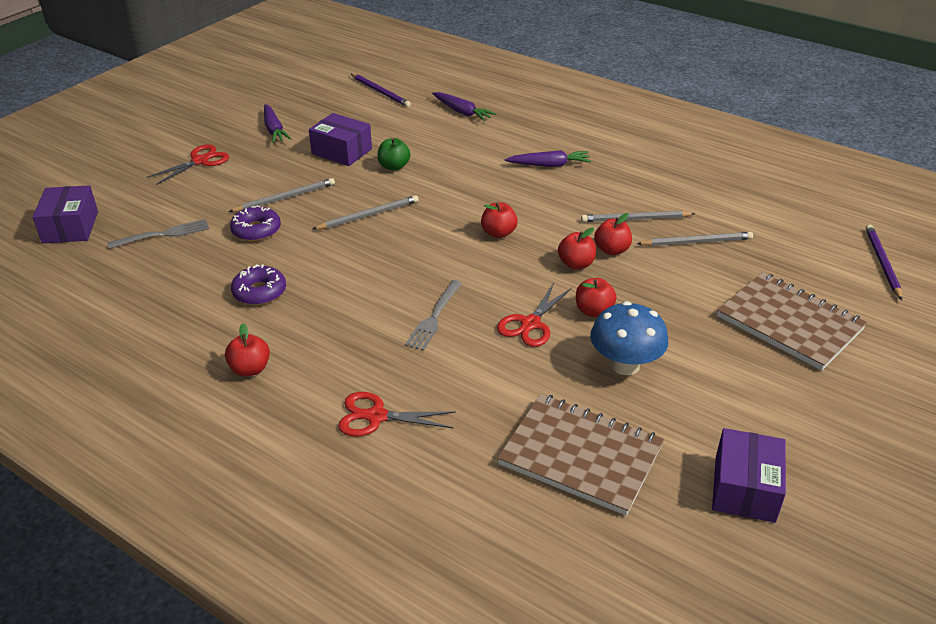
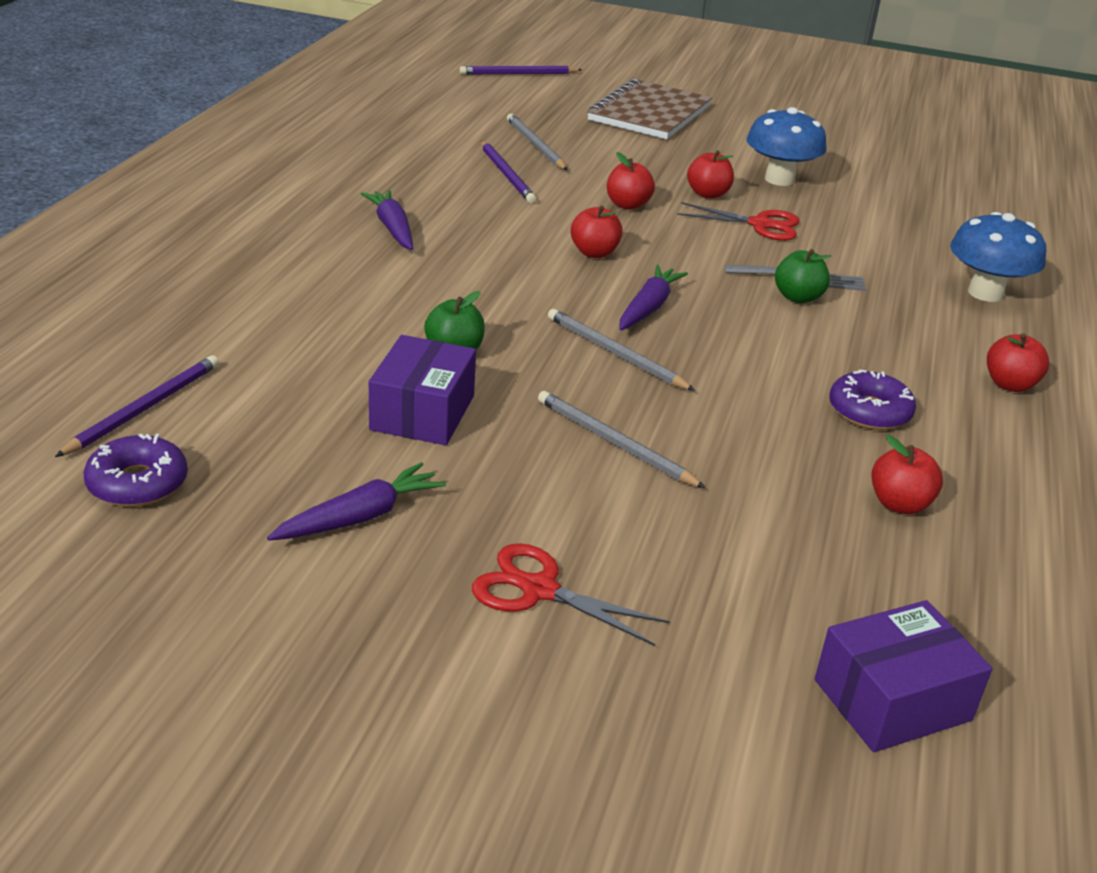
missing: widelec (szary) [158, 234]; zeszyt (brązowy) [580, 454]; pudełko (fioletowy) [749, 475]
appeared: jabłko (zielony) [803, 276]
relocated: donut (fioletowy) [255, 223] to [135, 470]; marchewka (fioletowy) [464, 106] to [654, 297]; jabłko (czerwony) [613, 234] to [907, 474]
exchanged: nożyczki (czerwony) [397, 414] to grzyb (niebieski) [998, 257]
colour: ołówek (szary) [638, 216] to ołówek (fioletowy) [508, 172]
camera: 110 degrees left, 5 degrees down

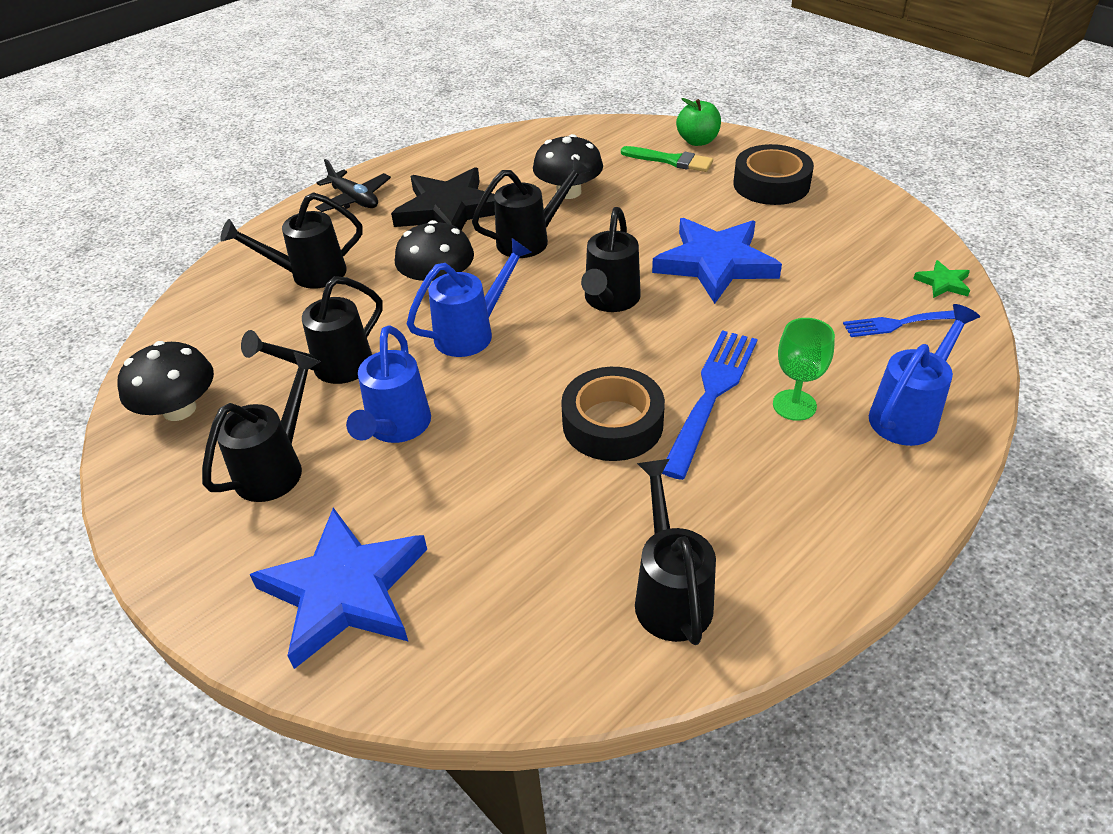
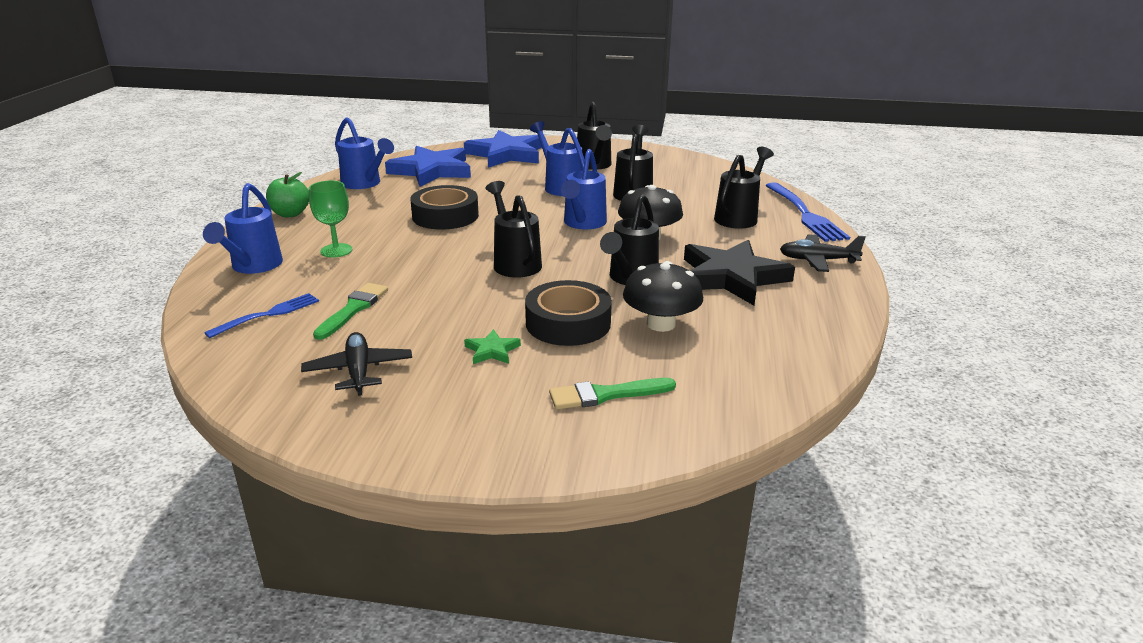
missing: grzyb (czarny) [165, 381]
appeared: samolot (czarny) [356, 364]; pędzel (zielony) [350, 311]
relocated: gwiazda (niebieski) [717, 261] to [428, 166]; widelec (niebieski) [709, 405] to [807, 212]; jabłko (zielony) [698, 122] to [287, 194]; taśma klejąca (czarny) [773, 174] to [568, 313]; gwiazda (zielony) [941, 279] to [492, 346]
colour: konewka (czarny) [675, 552] to konewka (niebieski) [364, 153]
camera: 140 degrees right, 15 degrees down

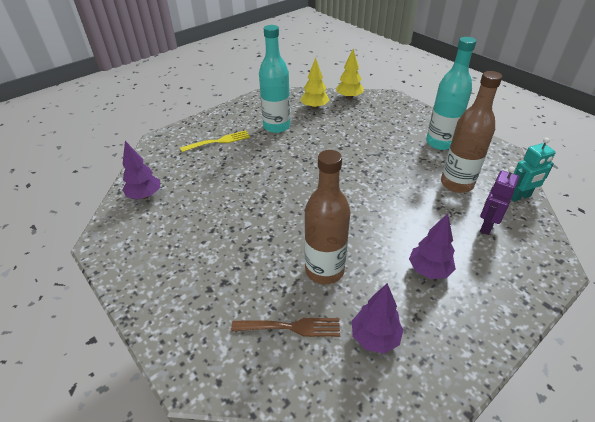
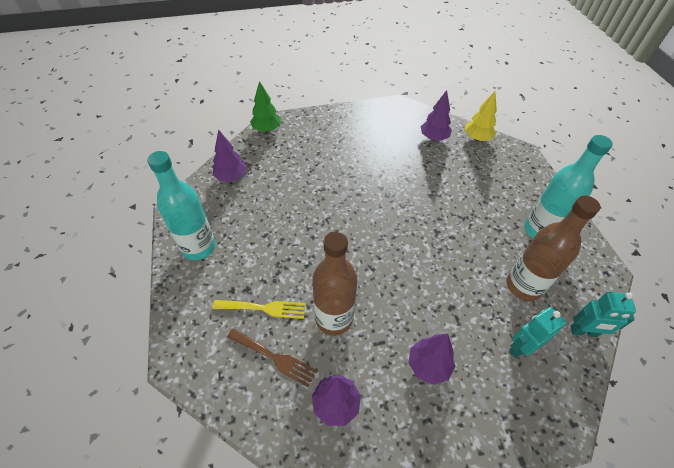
appeared: drzewko (zielony) [265, 106]
relocated: widelec (żółty) [215, 141] to [259, 309]; butelka (turkusowy) [274, 79] to [181, 205]
colour: drzewko (żółty) [315, 83] to drzewko (fioletowy) [436, 115]; robot (fioletowy) [499, 201] to robot (turkusowy) [537, 332]
camera: 25 degrees right, 10 degrees up

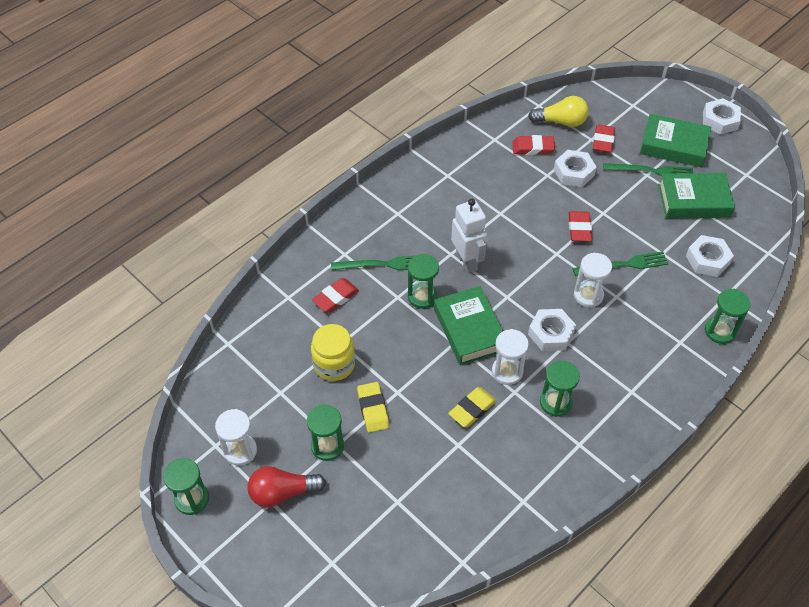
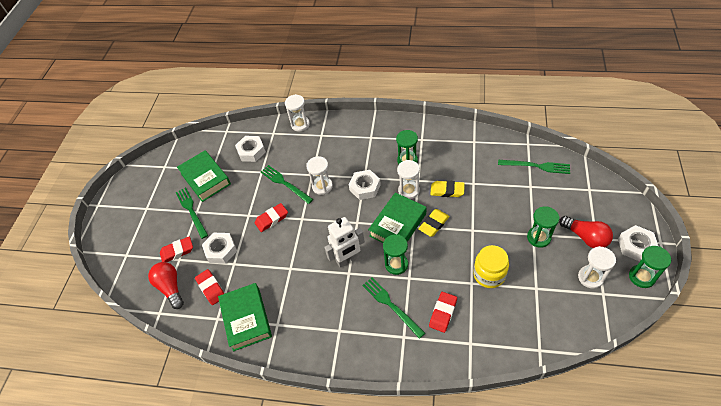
appeared: widelec (zielony) [534, 167]
relocated: gumka do mazania (żółty) [373, 407] to [434, 223]; książka (zielony) [675, 140] to [245, 317]; nakrętka (biały) [722, 116] to [638, 243]
colour: żarówka (żółty) [558, 111] to żarówka (czerwony) [166, 285]; klepsydra (zielony) [728, 316] to klepsydra (biały) [297, 113]
spun: gumka do mazania (czerwony) [335, 295] = [443, 312] 75 degrees counterclockwise; robot (biały) [469, 236] = [344, 242] 150 degrees counterclockwise
camera: 120 degrees left, 0 degrees up

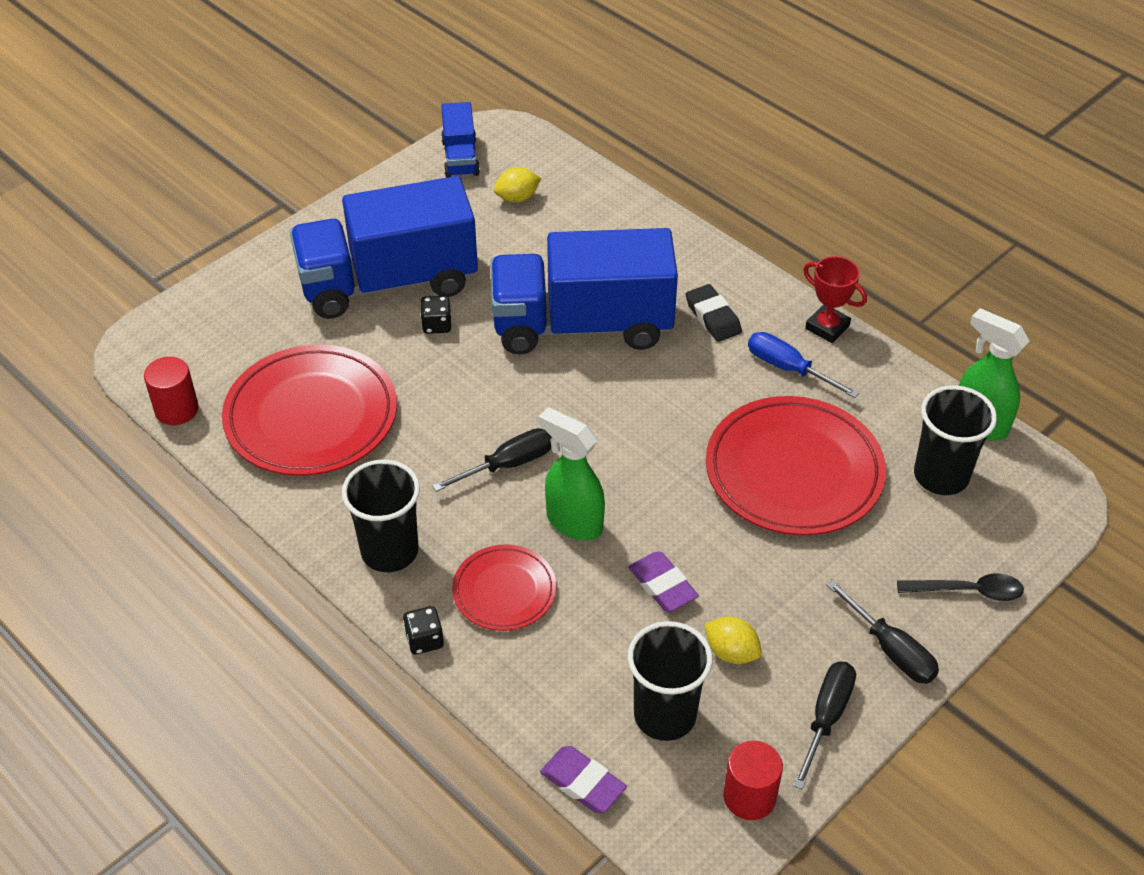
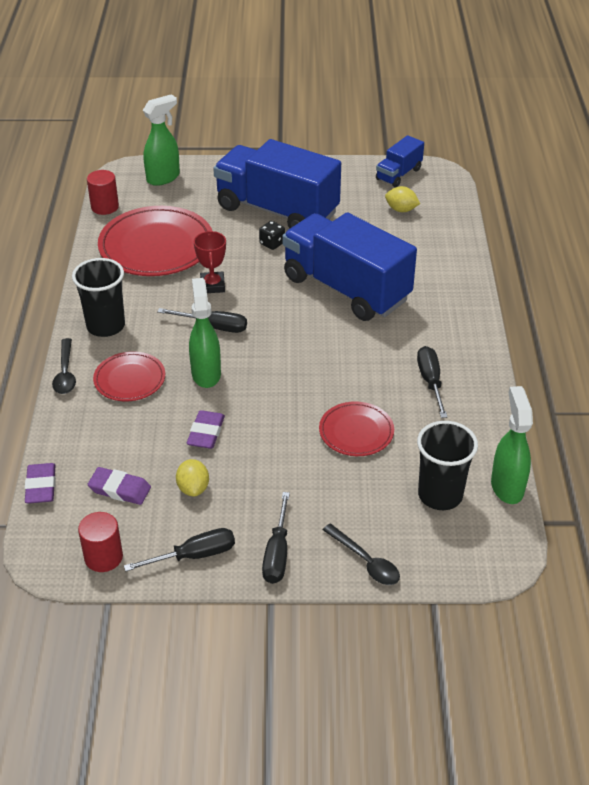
missing: gumka do mazania (czarny) [714, 313]
appeared: spryskiwacz (zielony) [161, 140]
relocated: puchar (czerwony) [835, 299] to [210, 262]
exchanged: kostka do gry (czarny) [423, 630] to łyżka (czarny) [64, 366]; szklanka (czarny) [670, 681] to gumka do mazania (fioletowy) [119, 486]
colour: śrubokręt (niebieski) [803, 365] to śrubokręt (czarny) [432, 382]
size: talerz (czerwony) [796, 466] = [356, 428] x0.55
camera: 45 degrees right, 5 degrees down

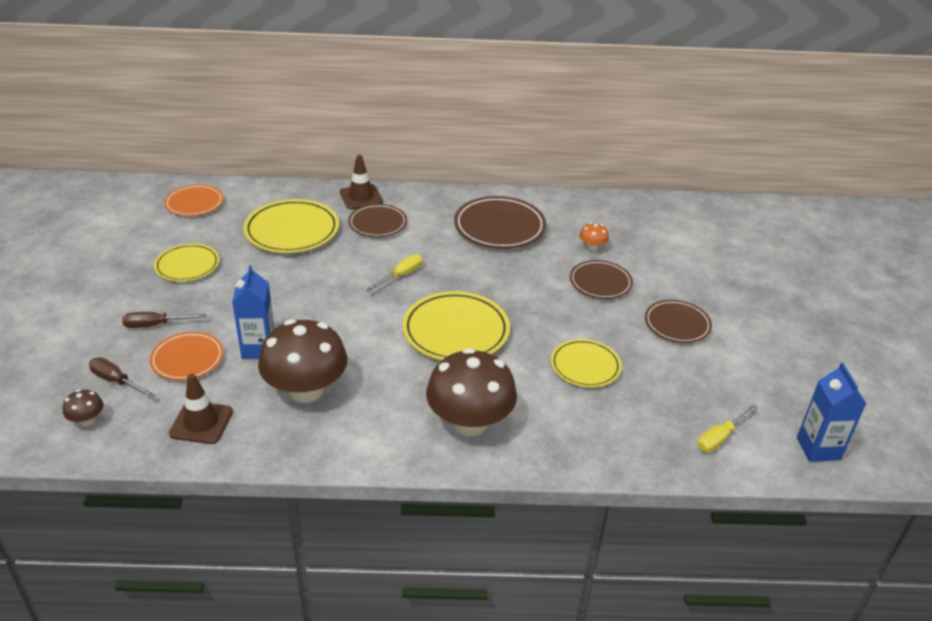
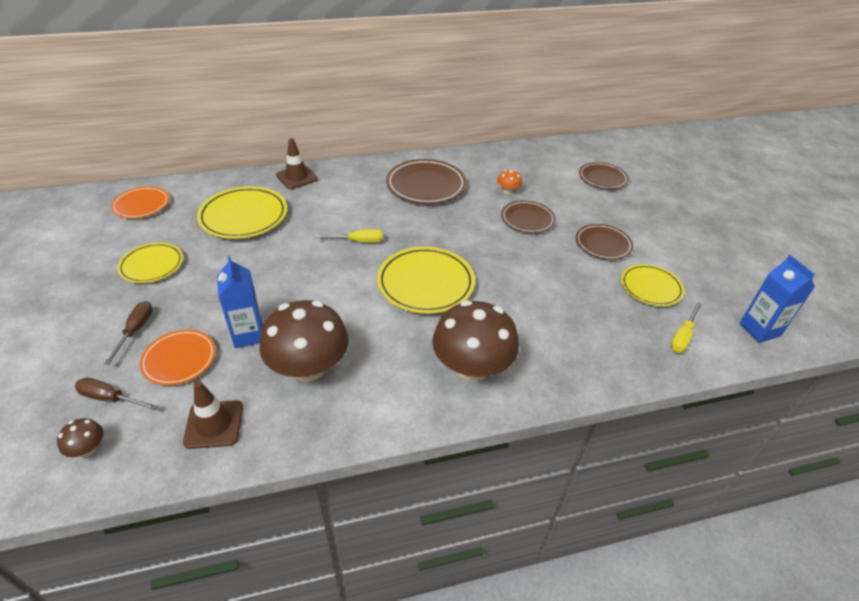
relocated: talerz (brązowy) [377, 220] to [604, 175]; talerz (żółty) [586, 363] to [652, 285]
spun: śrubokręt (brązowy) [164, 320] = [128, 333] 120 degrees clockwise; śrubokręt (żółty) [394, 273] = [349, 235] 60 degrees clockwise
camera: 15 degrees left, 5 degrees up

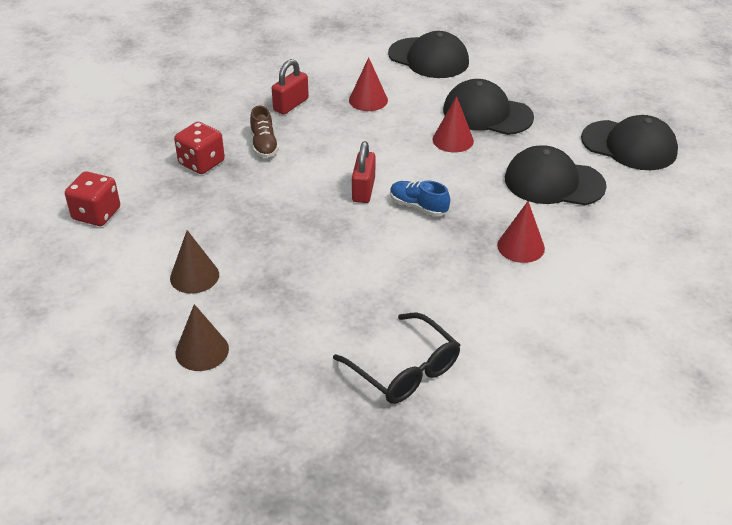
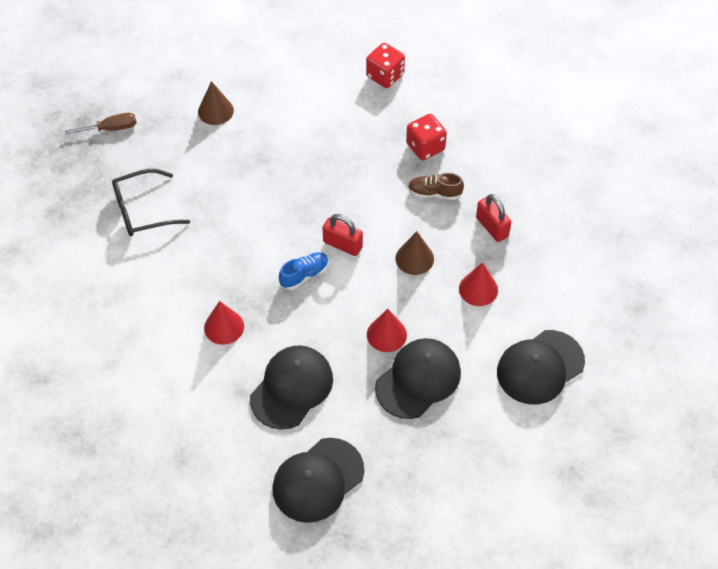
appeared: śrubokręt (brązowy) [101, 123]
relocated: stożek (brązowy) [194, 262] to [415, 253]
camera: 110 degrees right, 15 degrees up

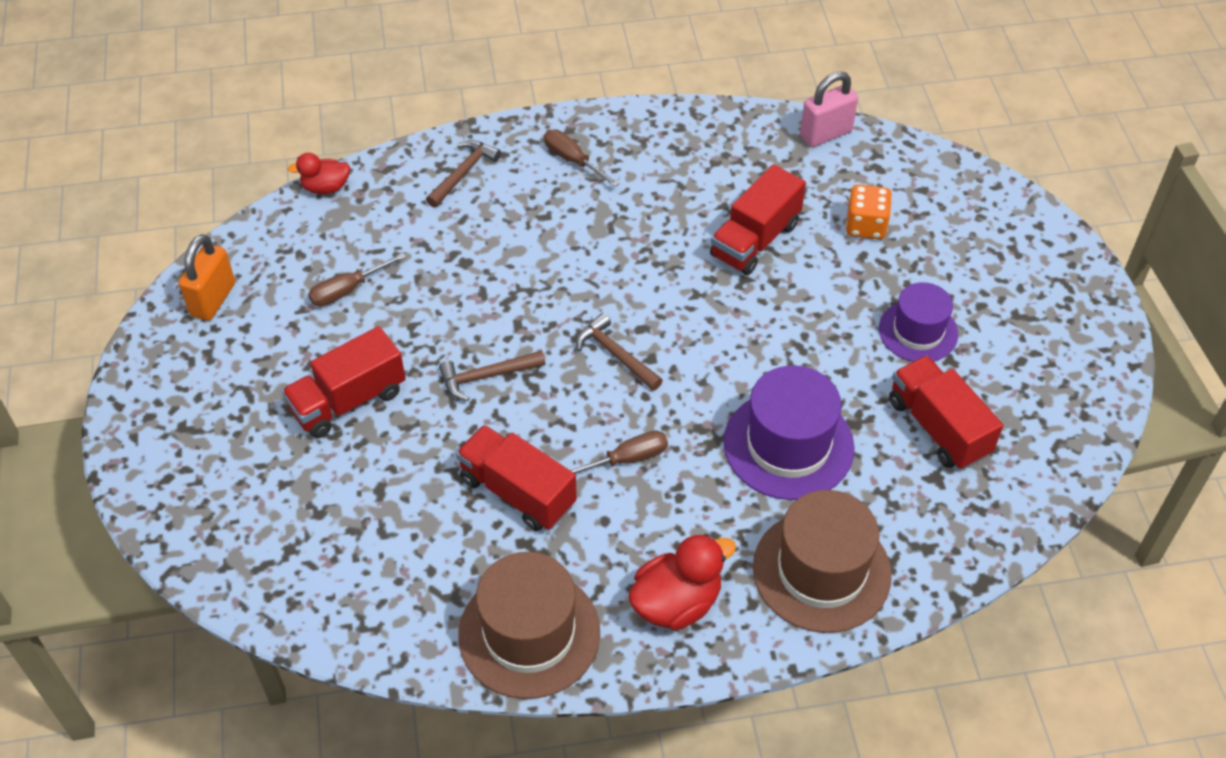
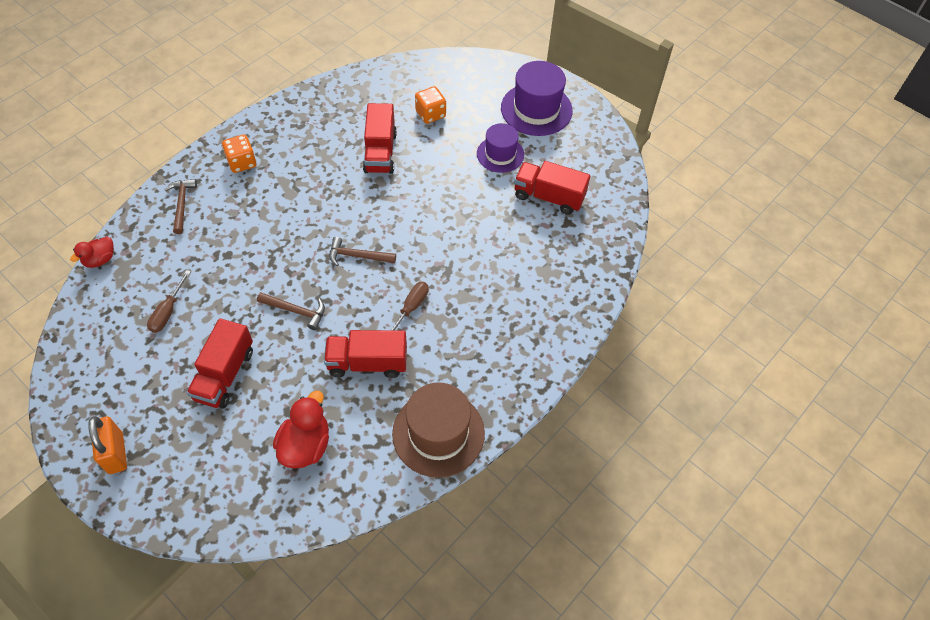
missing: kapelusz (brązowy) [822, 561]; kłódka (różowy) [829, 109]
relocated: kłódka (pomarańczowy) [207, 277] to [107, 445]; kaczka (czerwony) [682, 582] to [301, 430]; kapelusz (fioletowy) [789, 432] to [537, 98]
exchanged: śrubokręt (brązowy) [581, 158] to kostka do gry (pomarańczowy) [239, 154]
spun: młotek (brązowy) [492, 375] = [291, 311] 105 degrees counterclockwise
camera: 40 degrees left, 5 degrees up

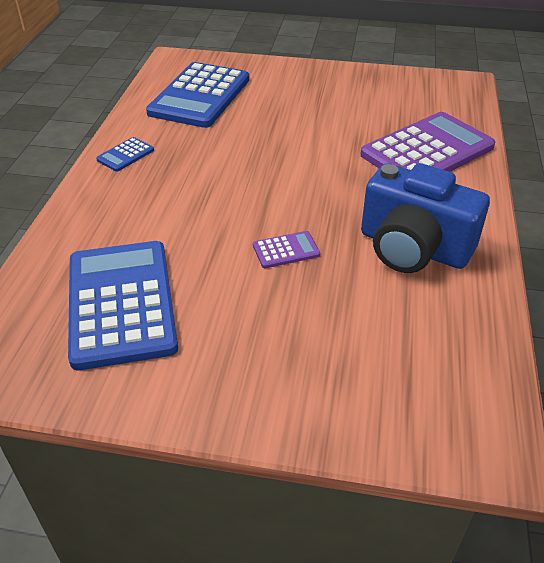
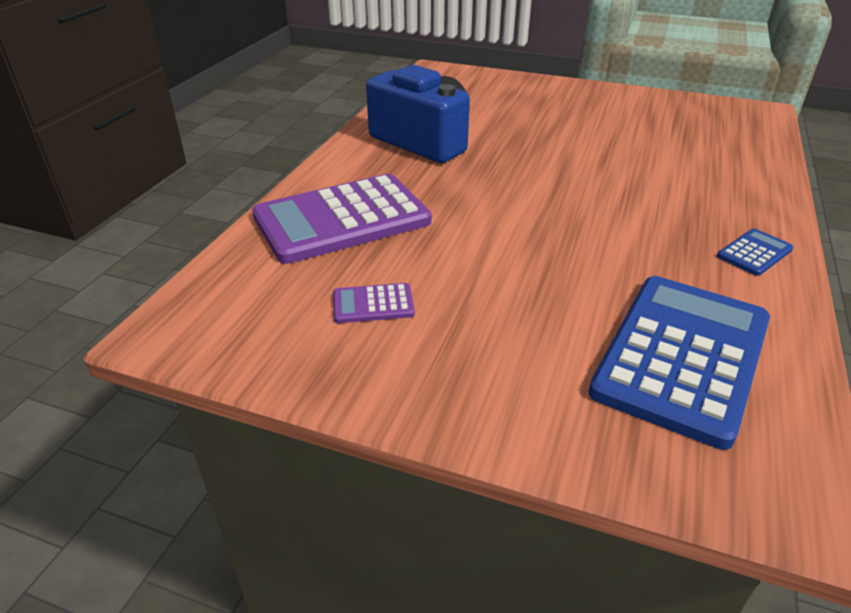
missing: kalkulator (niebieski) [123, 305]
relocated: kalkulator (fioletowy) [286, 249] to [374, 303]
camera: 170 degrees left, 5 degrees down

